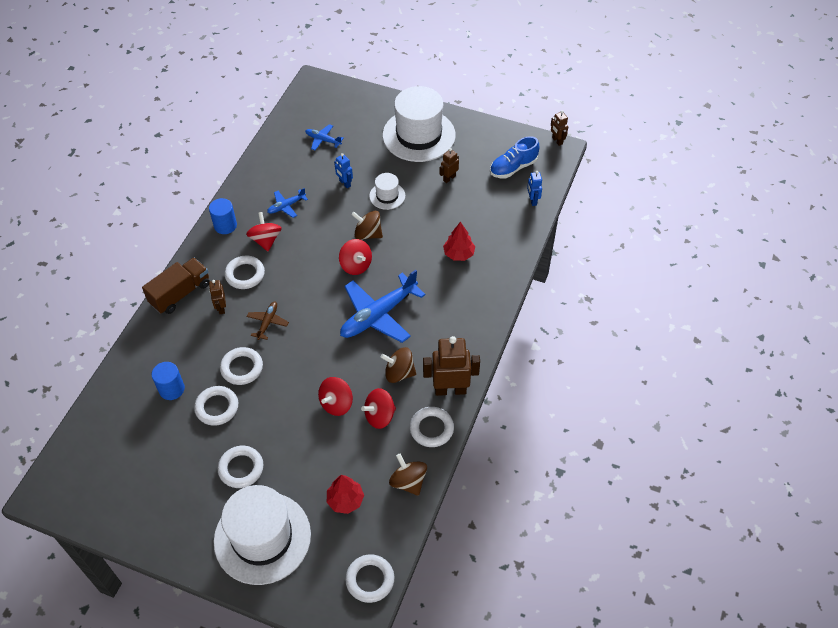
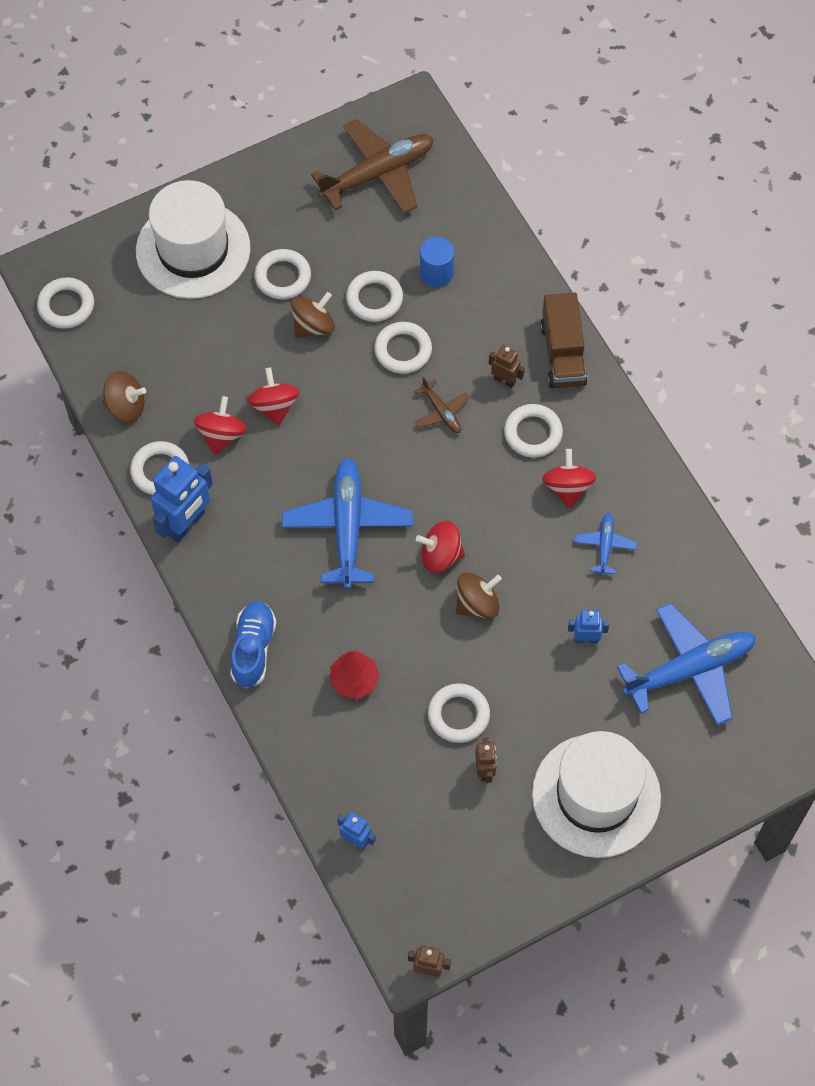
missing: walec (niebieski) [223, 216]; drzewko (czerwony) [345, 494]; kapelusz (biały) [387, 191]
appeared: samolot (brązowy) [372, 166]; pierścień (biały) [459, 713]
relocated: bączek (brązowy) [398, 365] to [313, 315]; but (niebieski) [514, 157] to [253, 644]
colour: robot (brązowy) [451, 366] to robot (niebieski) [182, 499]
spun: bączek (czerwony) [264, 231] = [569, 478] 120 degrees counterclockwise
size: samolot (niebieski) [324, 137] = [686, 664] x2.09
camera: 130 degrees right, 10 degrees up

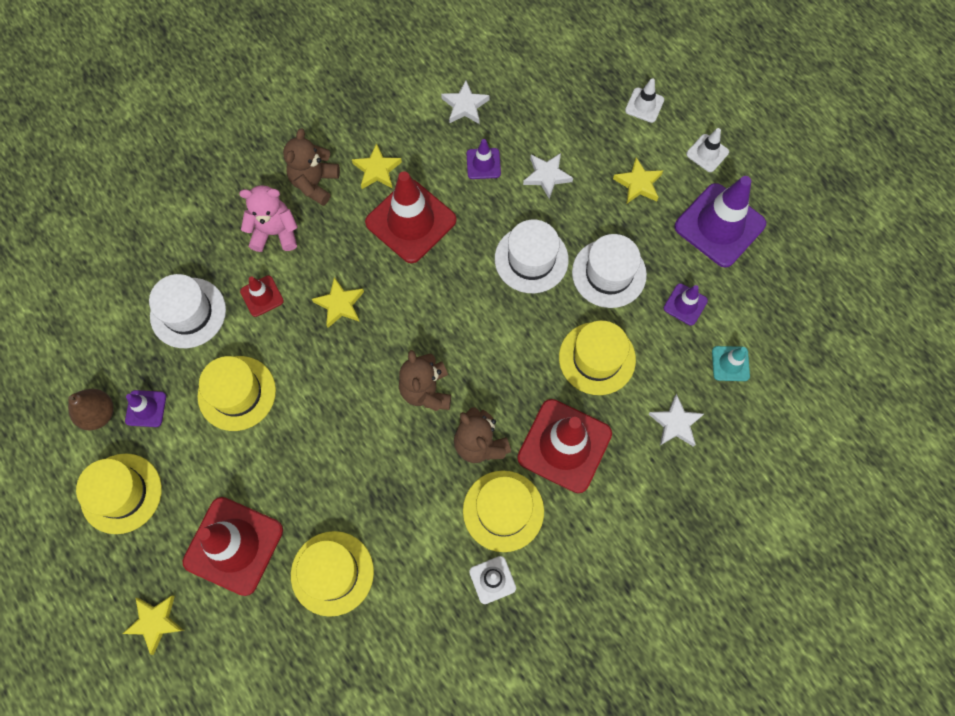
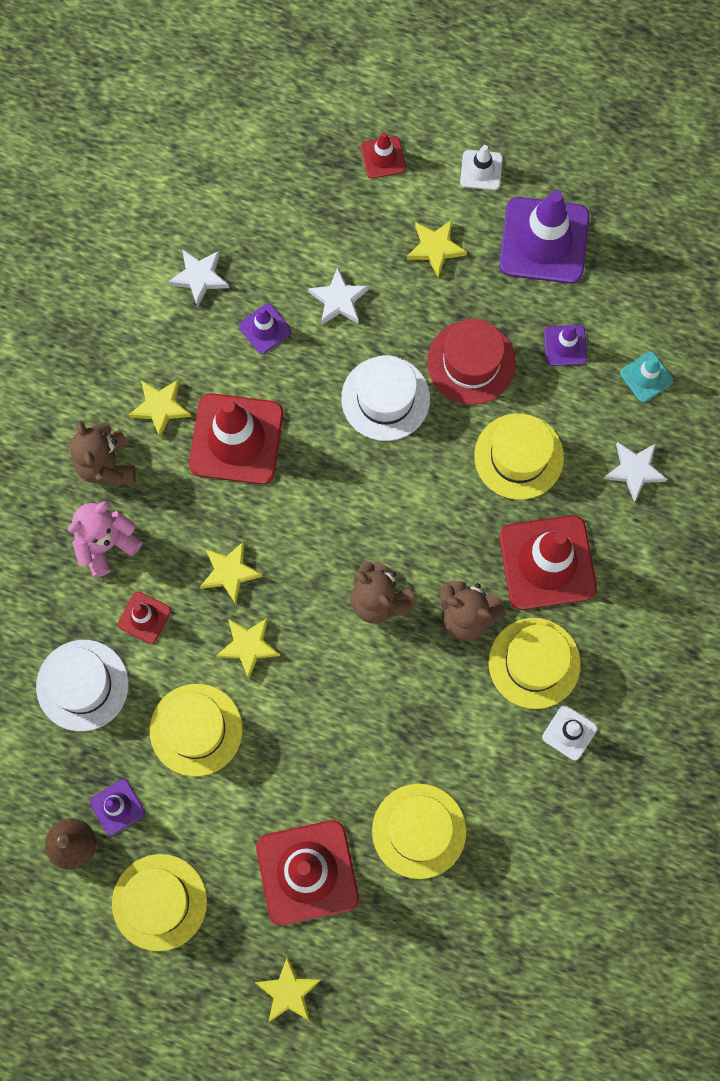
appeared: gwiazda (żółty) [248, 648]
colour: kapelusz (biały) [609, 271] to kapelusz (czerwony) [471, 362]; pachołek (biały) [644, 100] to pachołek (czerwony) [383, 155]
camera: 35 degrees left, 5 degrees up

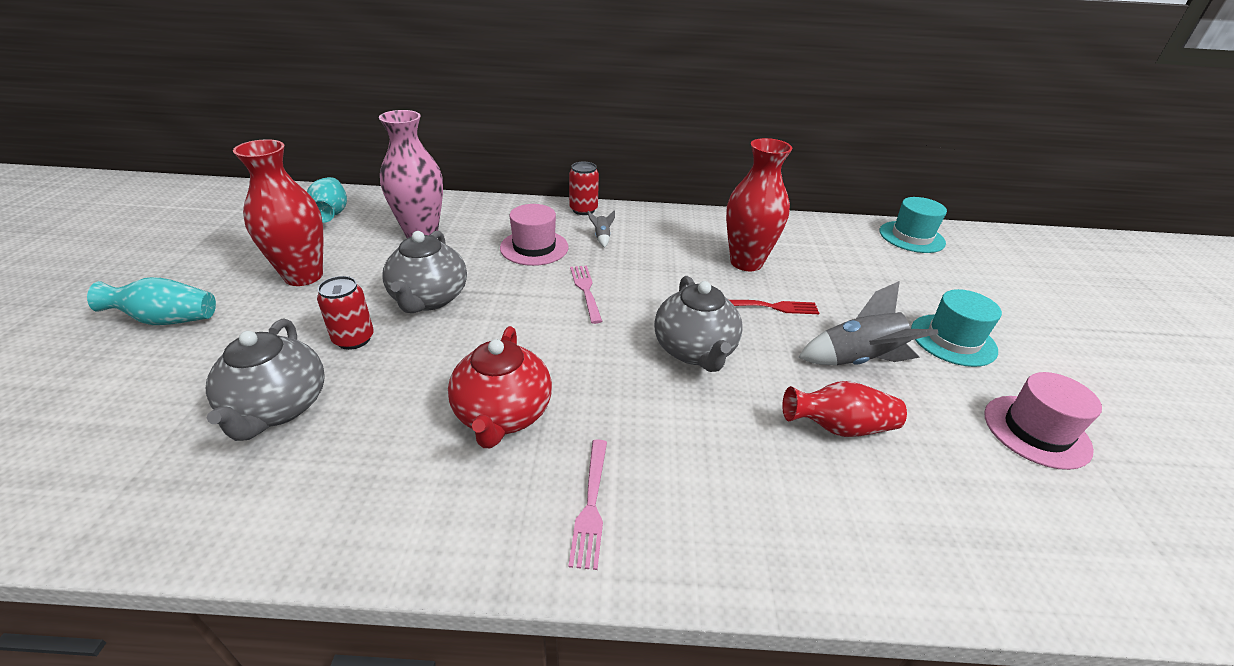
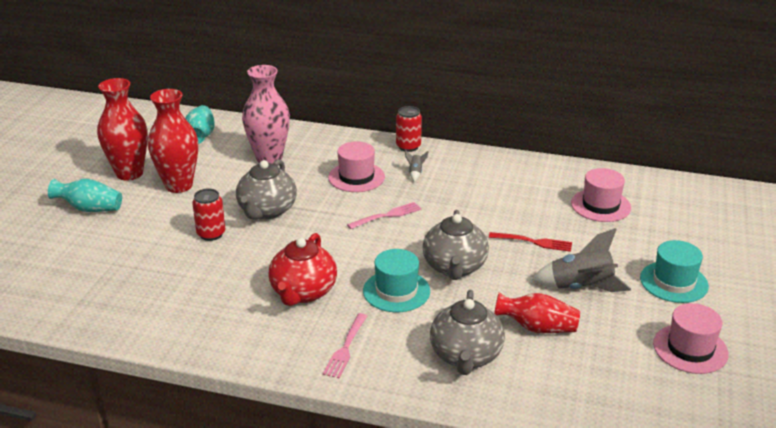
appeared: kapelusz (różowy) [601, 195]
relocated: imbryk (szary) [265, 380] to [467, 332]; wazon (czerwony) [759, 204] to [122, 129]; kapelusz (turkusowy) [913, 225] to [396, 280]
spun: widelec (różowy) [586, 295] = [384, 215] 60 degrees clockwise
camera: 15 degrees right, 5 degrees down

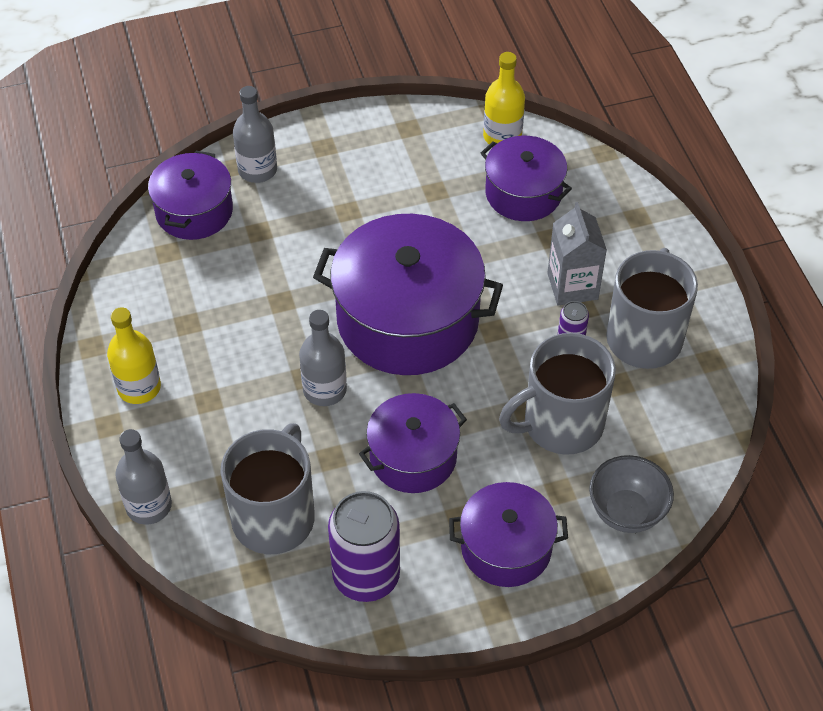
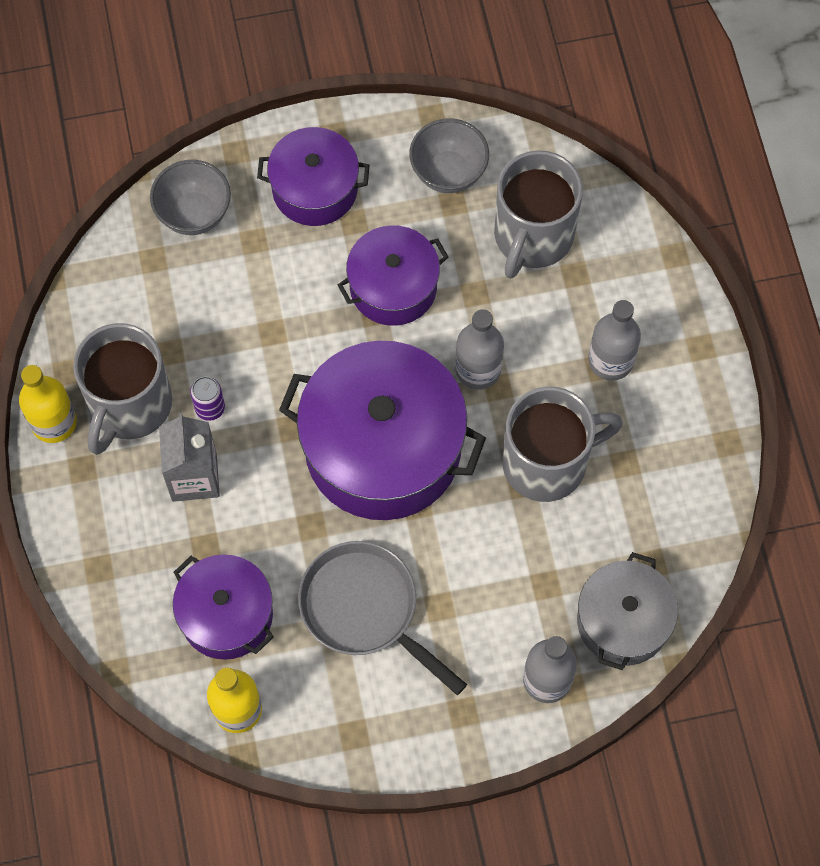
appeared: patelnia (szary) [382, 618]
relocated: butelka (żółty) [134, 355] to [48, 404]; butelka (szary) [143, 477] to [614, 340]; kubek (szary) [557, 394] to [562, 444]
exchanged: puszka (fioletowy) [364, 546] to miska (szary) [449, 155]
colour: garnek (fioletowy) [190, 195] to garnek (szary) [627, 611]
camera: 175 degrees left, 15 degrees up

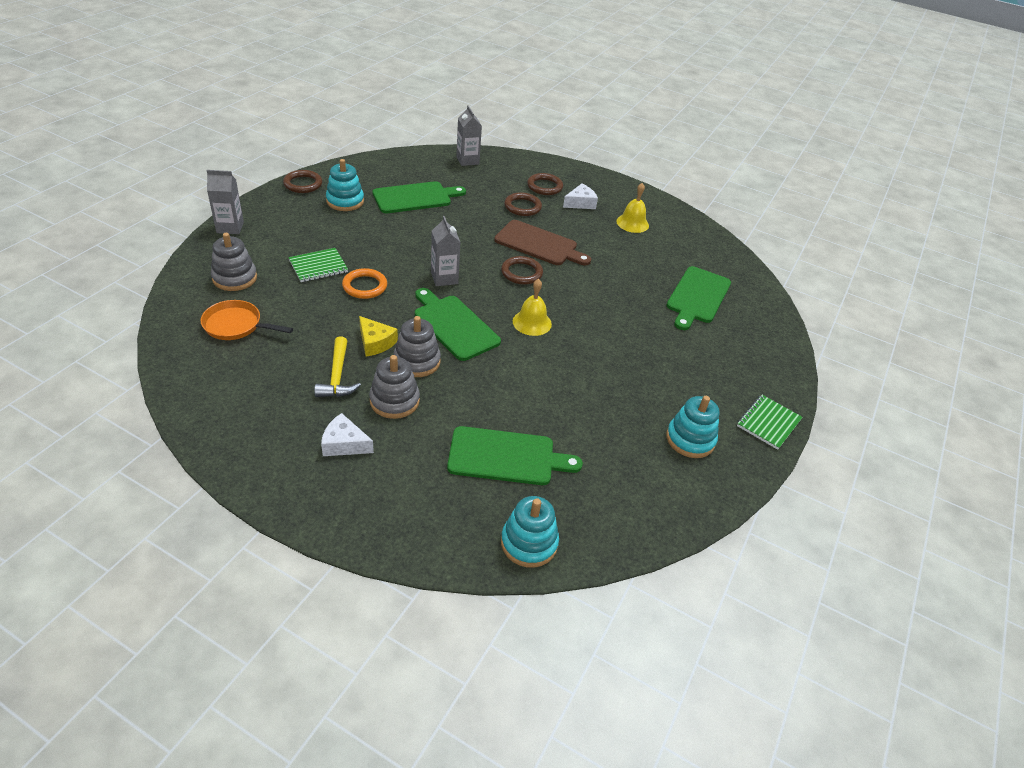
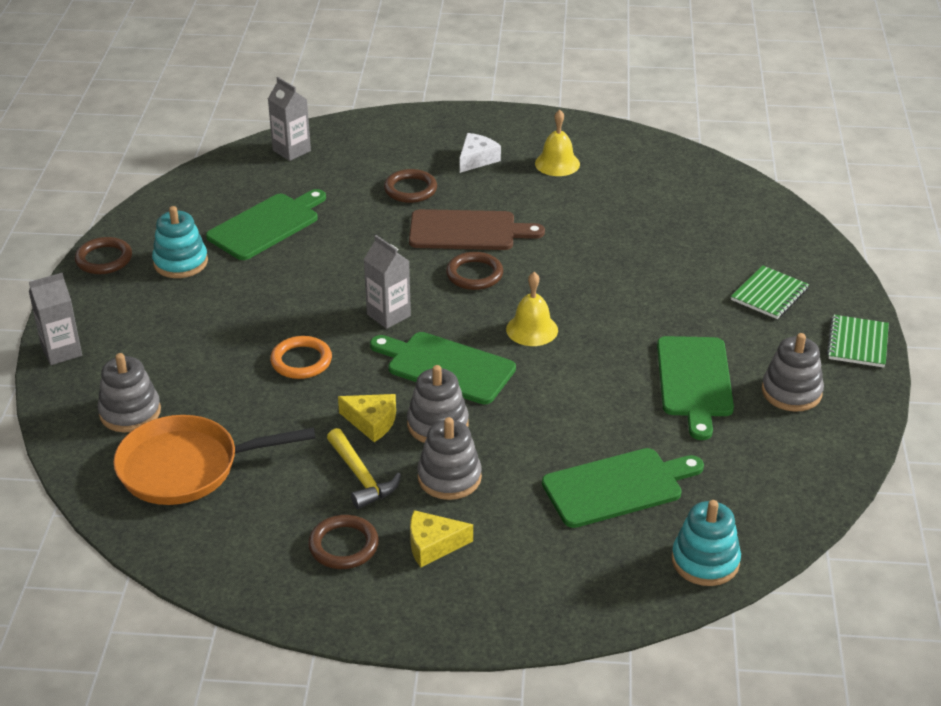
relocated: zeszyt (zielony) [318, 265] to [770, 292]; pierścień (brązowy) [545, 184] to [343, 542]; deska do krojenia (zielony) [698, 298] to [695, 388]
colour: ser (biały) [347, 434] to ser (żółty) [441, 538]; zabawka nakładanka (turkusowy) [693, 427] to zabawka nakładanka (szary) [793, 372]
size: patelnia (pomarańczowy) [246, 320] = [214, 460] x1.53
camera: 20 degrees left, 5 degrees down

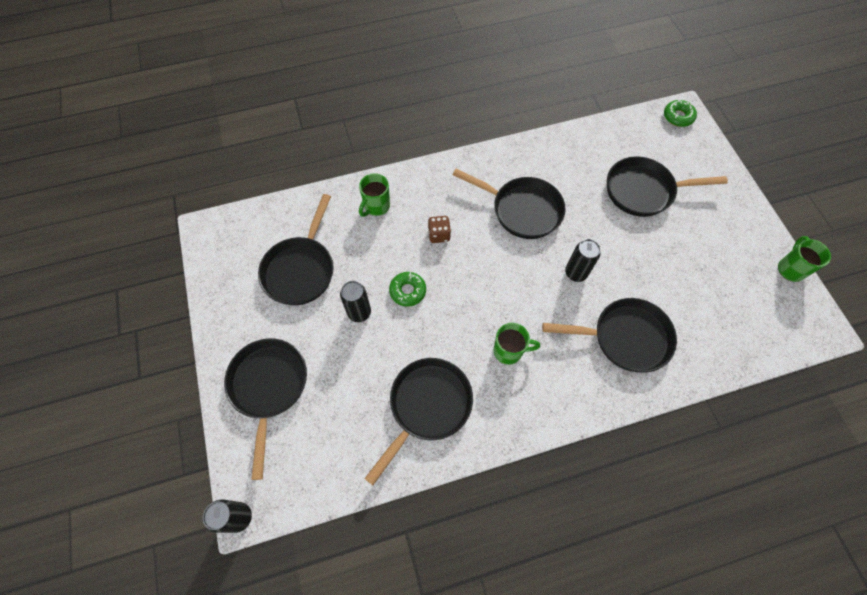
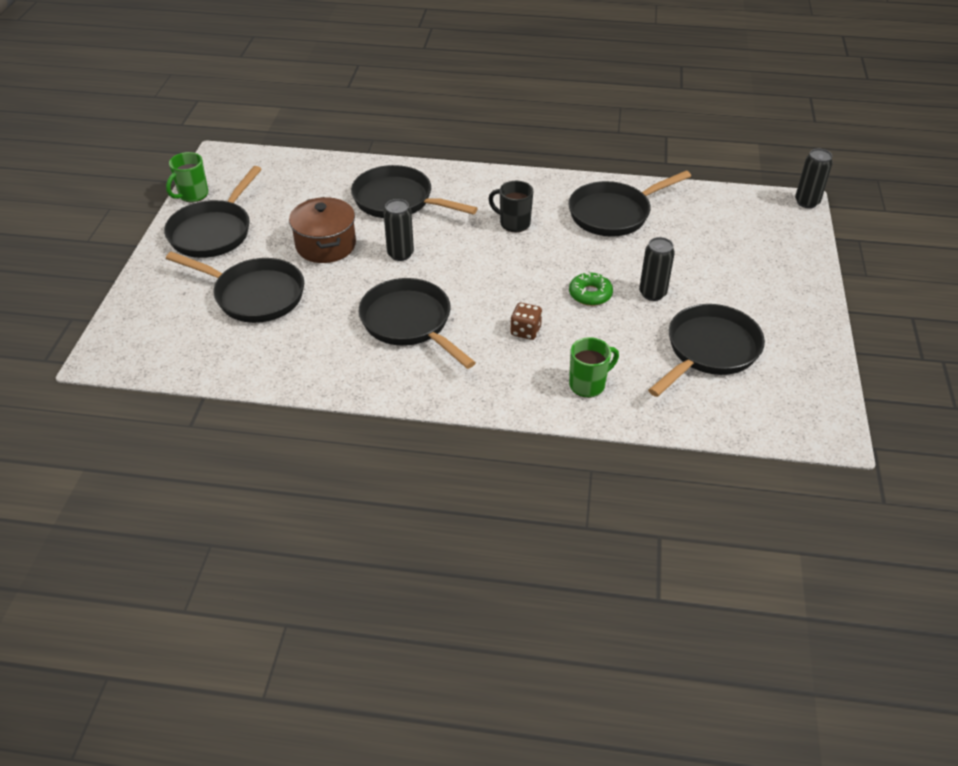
missing: donut (zielony) [680, 113]
appeared: garnek (brązowy) [322, 230]
relocated: patelnia (czarny) [265, 409] to [213, 212]
colour: kubek (zielony) [517, 344] to kubek (czarny) [511, 206]
camera: 155 degrees left, 20 degrees down

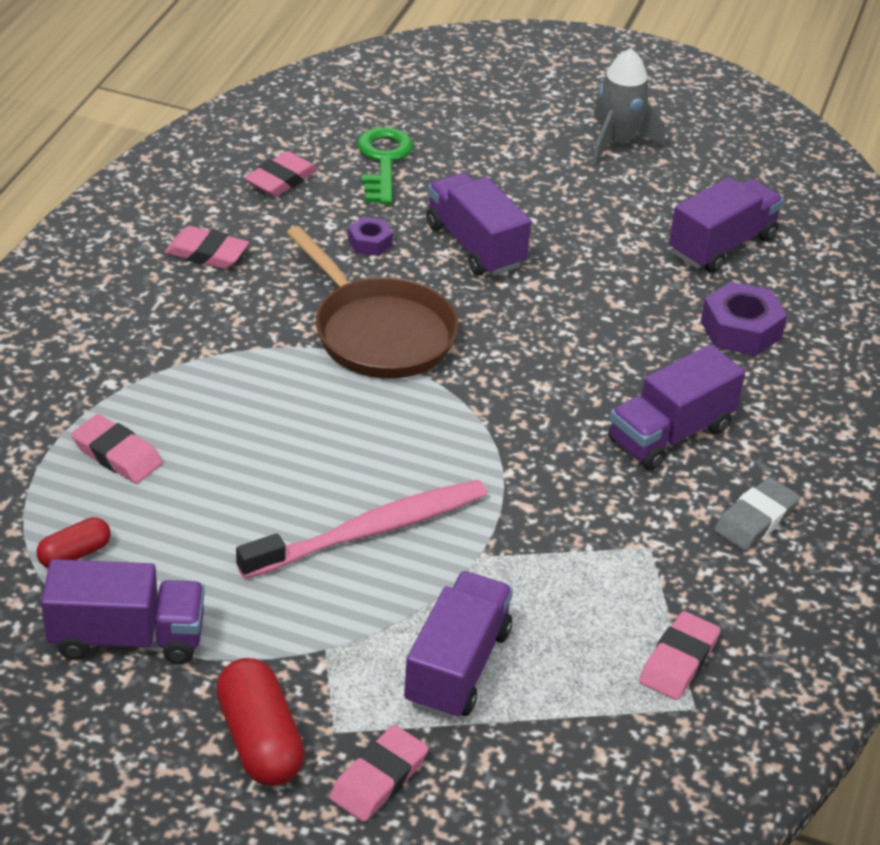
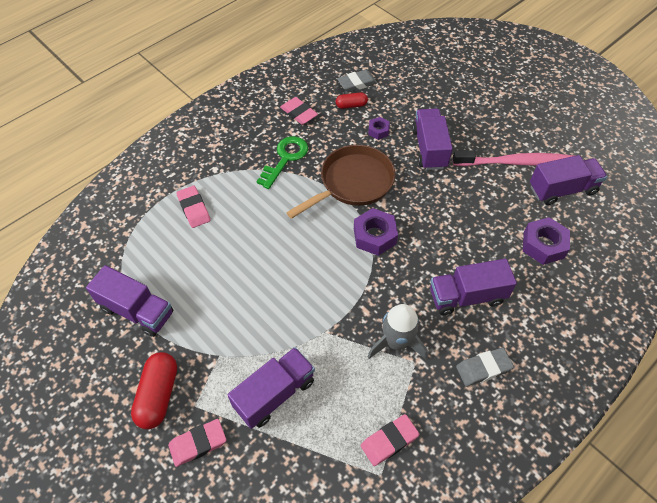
appeared: nakrętka (fioletowy) [376, 232]
relocated: kapsułka (czerwony) [74, 542] to [352, 100]; szczoteczka do zębów (różowy) [361, 529] to [514, 158]; klucz (zielony) [385, 166] to [282, 162]; rakieta (szary) [628, 106] to [398, 332]
colour: gumka do mazania (różowy) [281, 174] to gumka do mazania (szary) [357, 81]
spun: patelnia (brązowy) [373, 302] = [340, 182] 120 degrees counterclockwise
camera: 30 degrees right, 15 degrees up

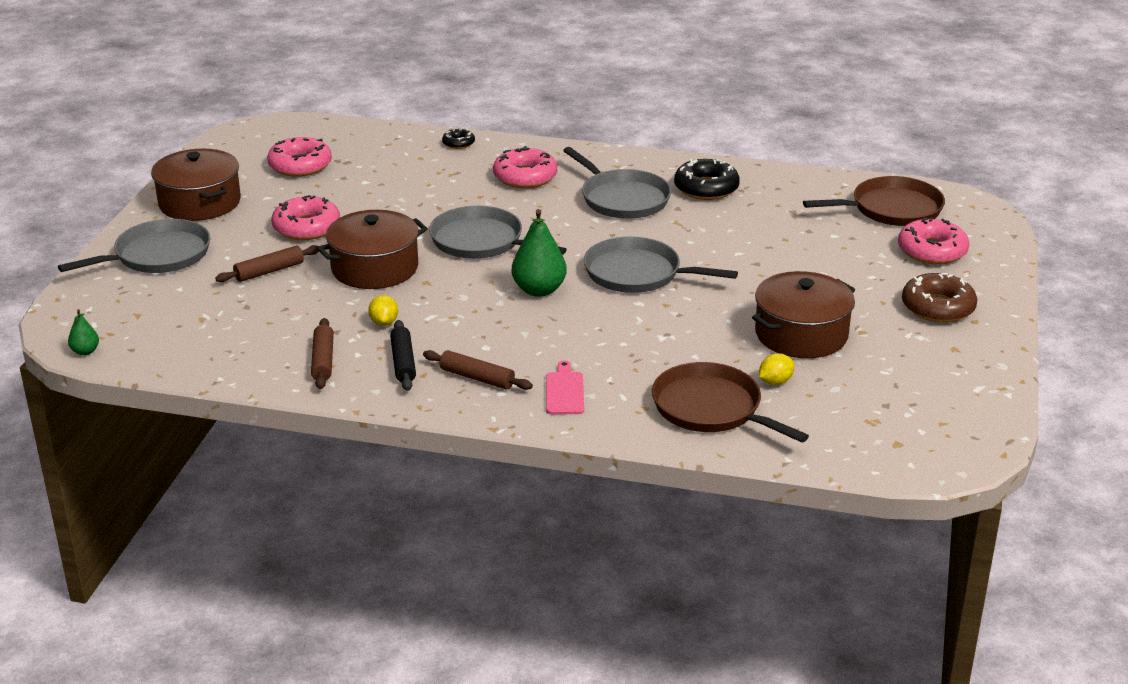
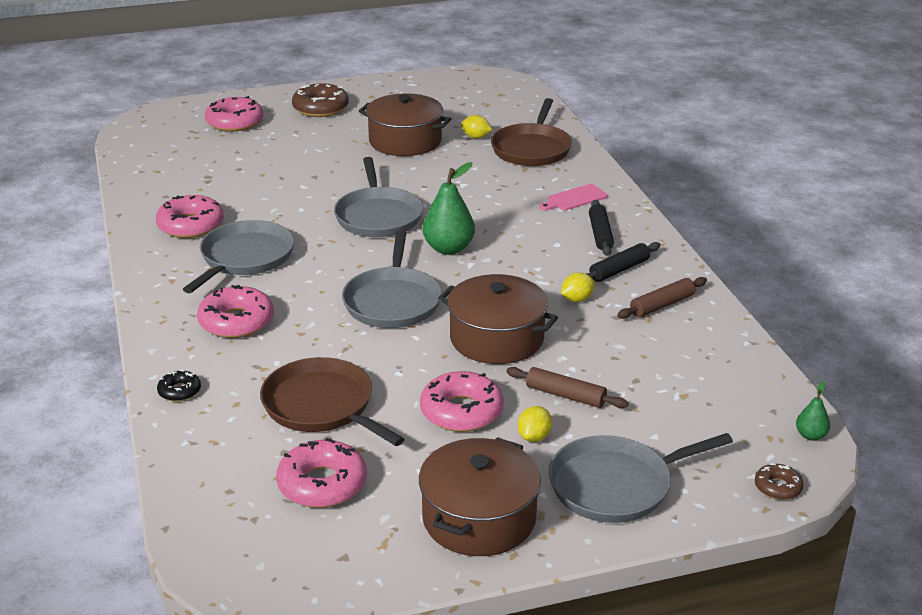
appeared: cytryna (żółty) [535, 424]; donut (brązowy) [779, 481]
relocated: patelnia (brązowy) [874, 201] to [332, 401]
colour: wałek do ciasta (brązowy) [478, 370] to wałek do ciasta (czarny) [601, 228]; donut (czarny) [707, 179] to donut (różowy) [190, 216]
spun: patelnia (szary) [134, 246] = [641, 478] 45 degrees counterclockwise
camera: 120 degrees left, 0 degrees up

